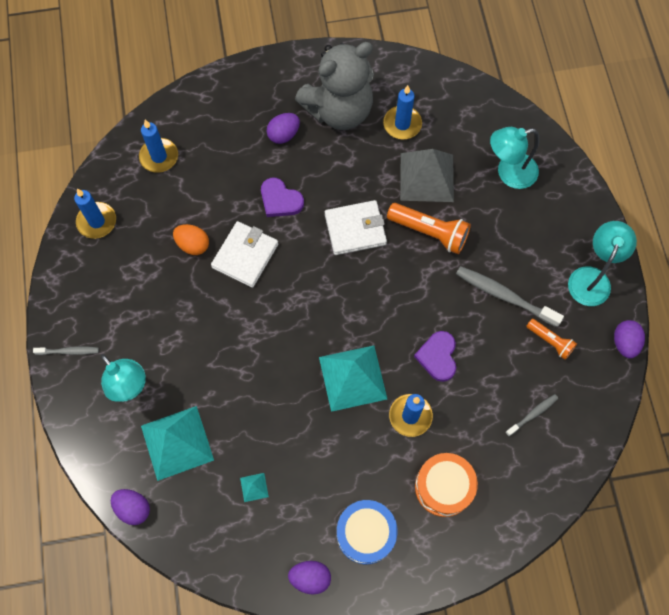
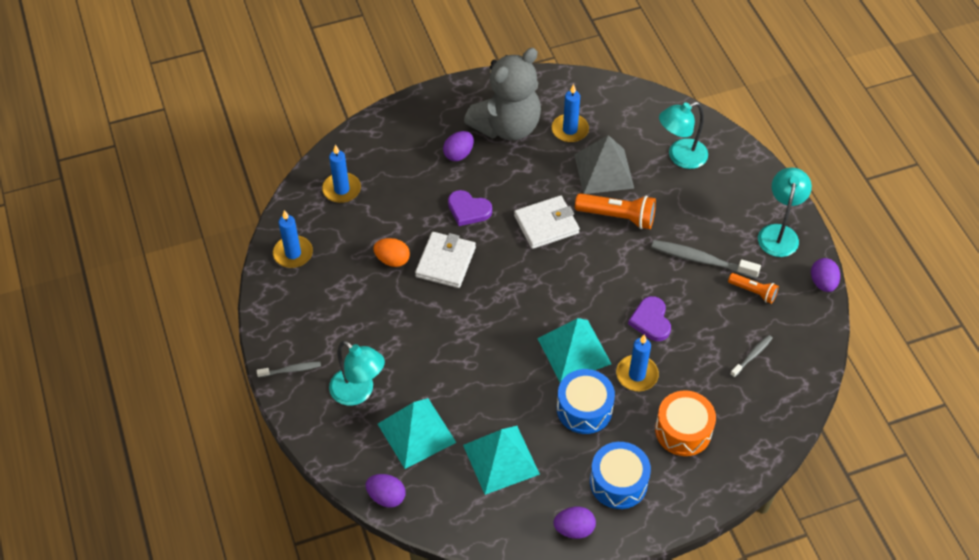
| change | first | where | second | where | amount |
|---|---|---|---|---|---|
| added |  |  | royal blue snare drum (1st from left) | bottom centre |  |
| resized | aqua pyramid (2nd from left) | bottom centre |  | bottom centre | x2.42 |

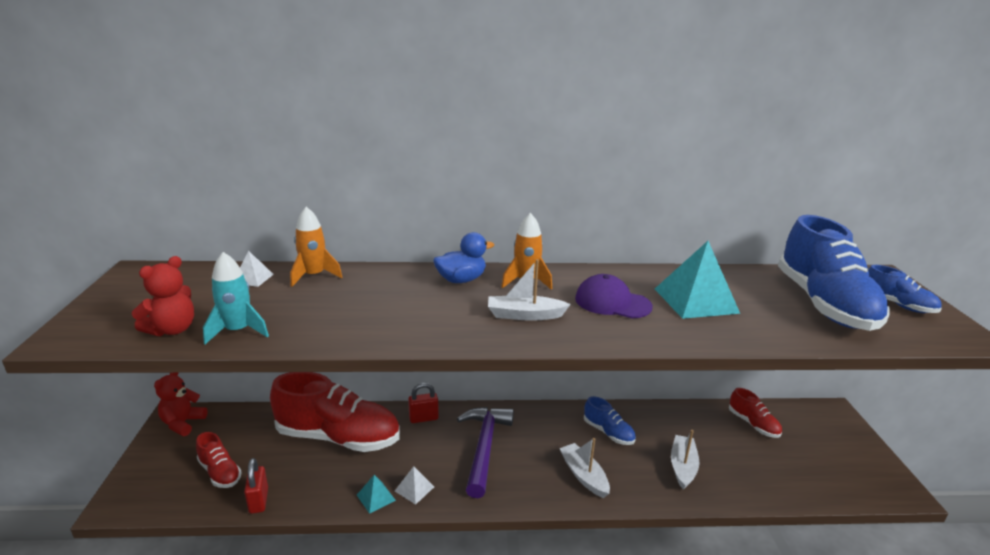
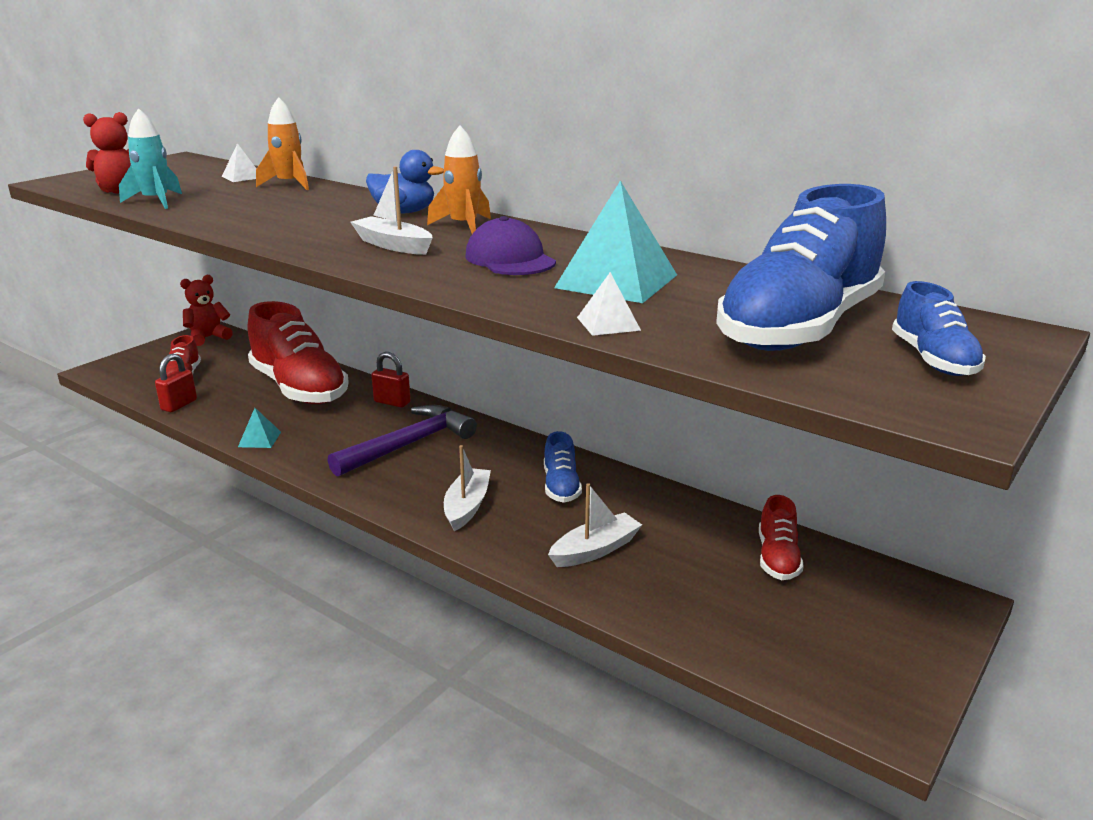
| change | first | where | second | where | amount |
|---|---|---|---|---|---|
| moved | pure white pyramid (2nd from left) | bottom centre |  | centre |  |

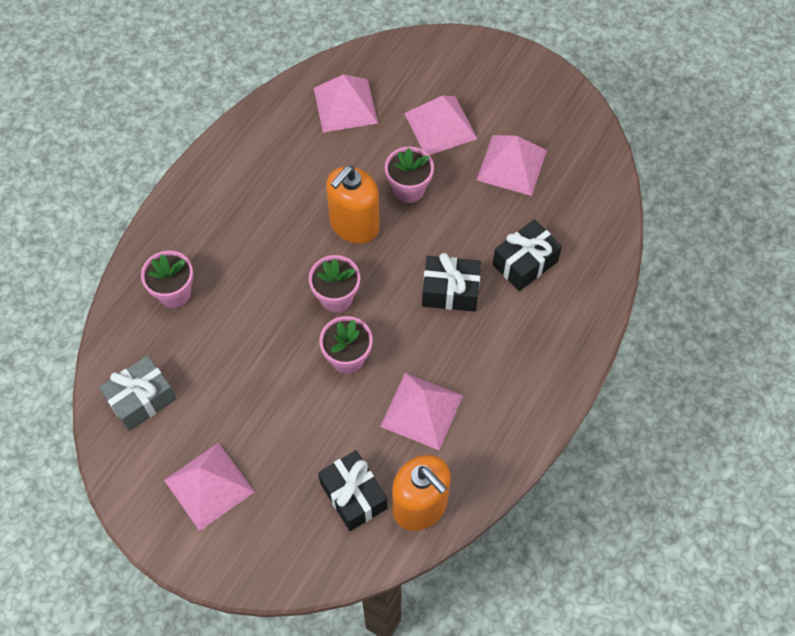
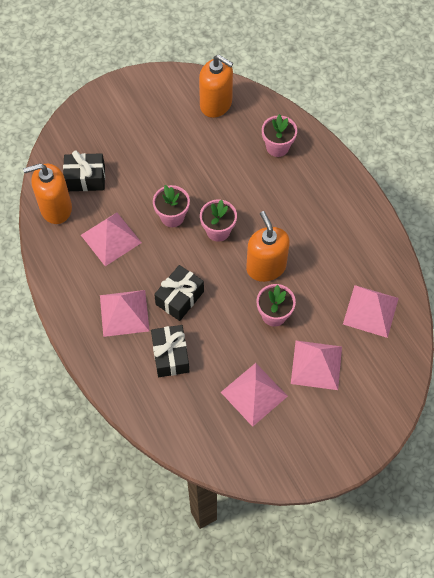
| change | first | where | second | where | amount |
|---|---|---|---|---|---|
| moved | rosy pyramid (1st from left in the first image) | bottom left | rosy pyramid (2nd from left) | middle left |  |
| replaced | grey gift | middle left | orange-coloured pump bottle (2nd from left) | top centre |  |

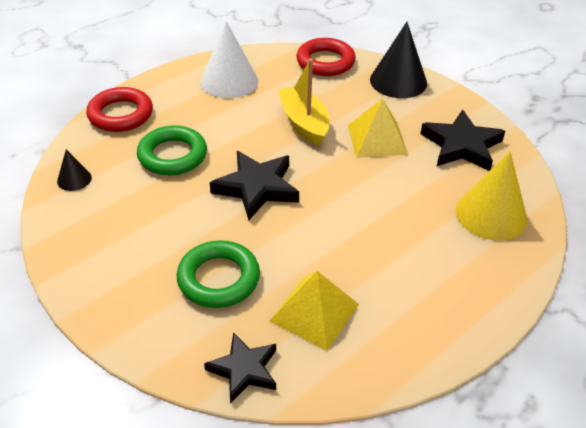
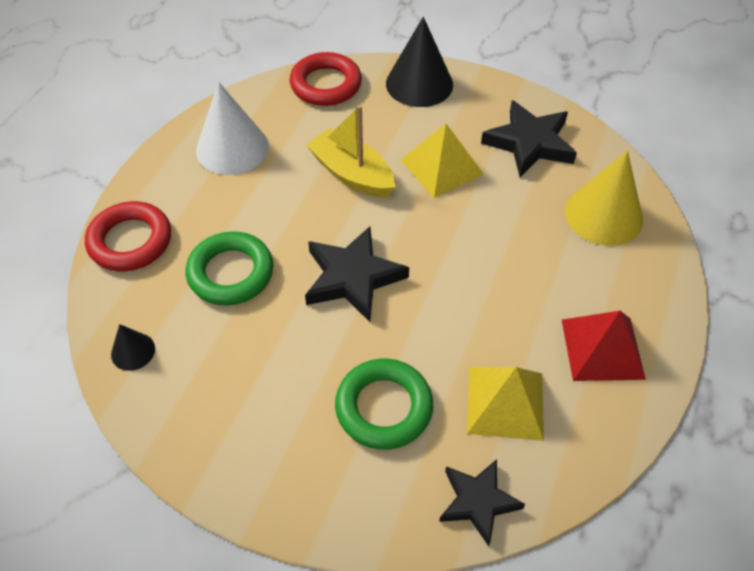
| change | first | where | second | where | amount |
|---|---|---|---|---|---|
| added |  |  | crimson pyramid | middle right |  |

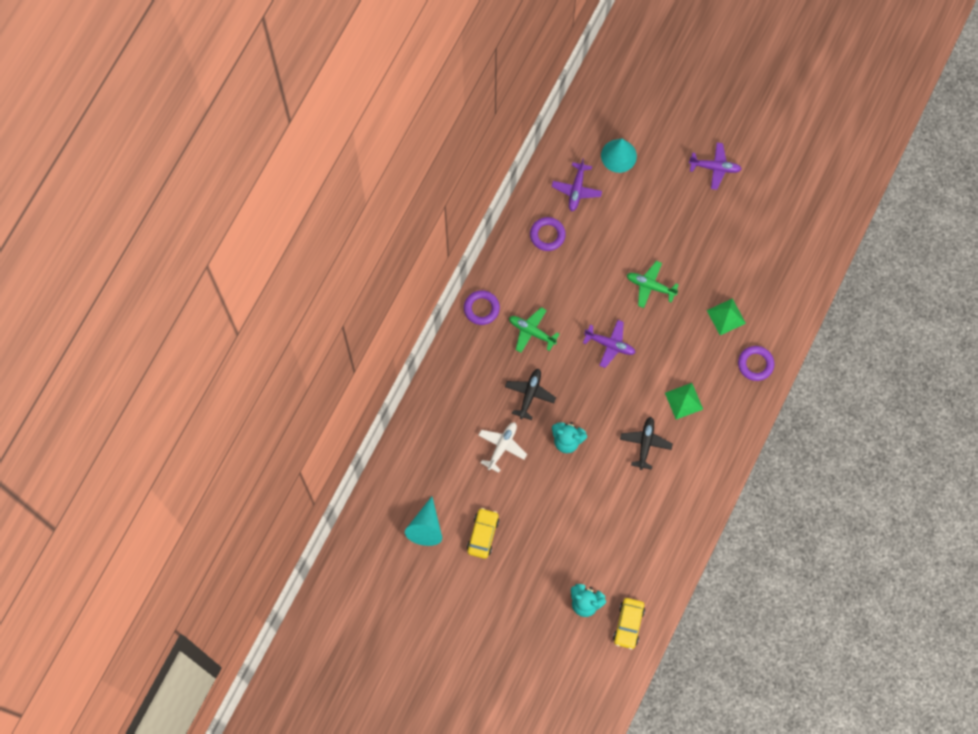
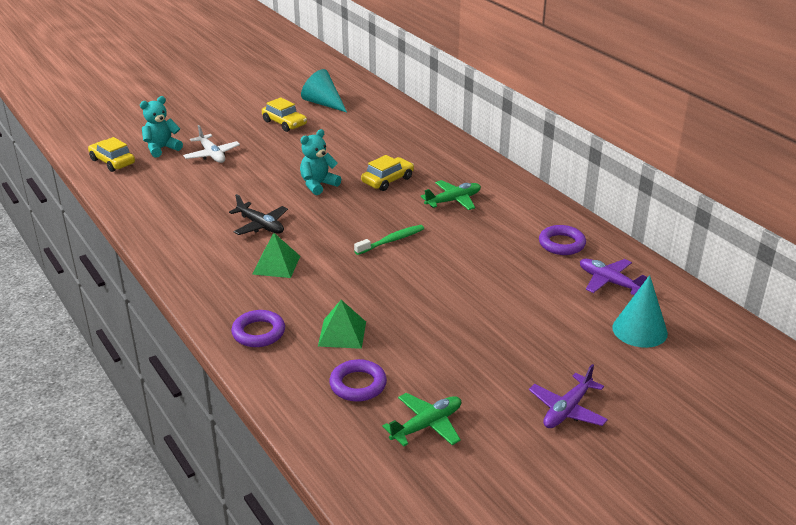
| change | first | where | second | where | amount |
|---|---|---|---|---|---|
| moved | purple ring (1st from left in the first image) | centre | purple ring (2nd from left) | bottom centre |  |
| moved | pure white aeroplane | centre |  | top left |  |
| moved | green aeroplane (2nd from left in the first image) | middle right | green aeroplane (1st from left) | bottom centre |  |
| replaced | ebony aeroplane (1st from left) | centre | bright yellow automobile (3rd from left) | top centre |  |
| replaced | purple aeroplane (2nd from left) | centre | green toothbrush | centre |  |

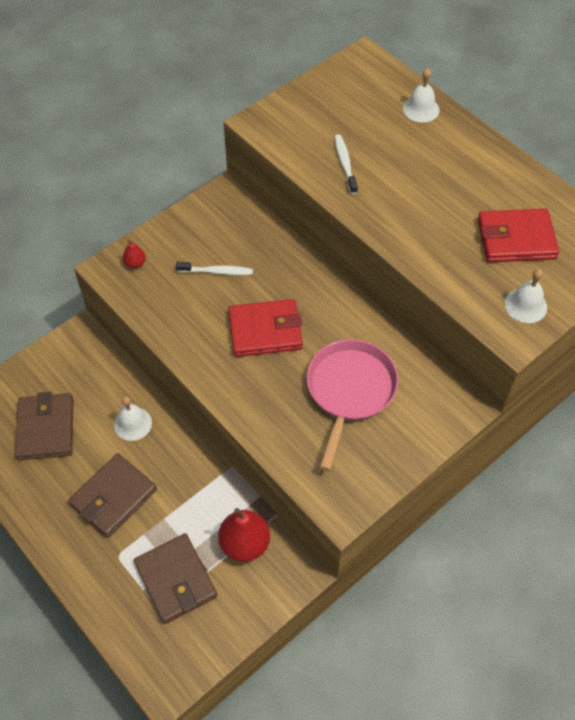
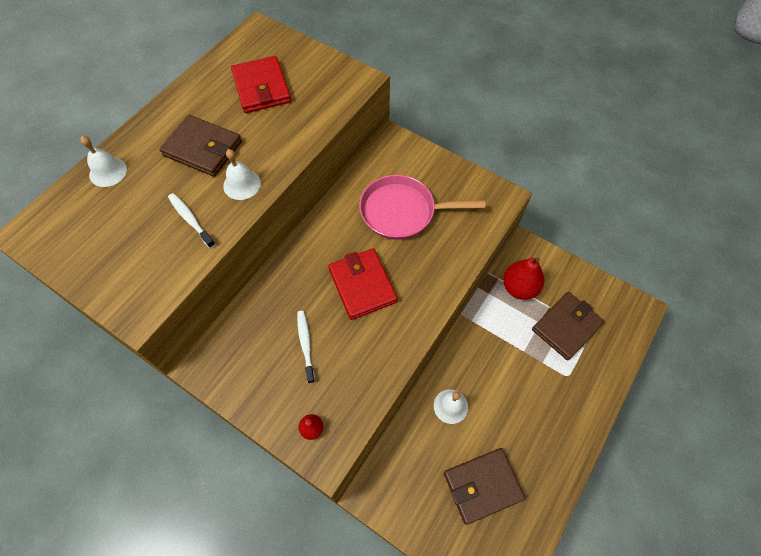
| change | first | where | second | where | amount |
|---|---|---|---|---|---|
| moved | russet wallet (2nd from left in the first image) | bottom left | russet wallet (1st from left) | top left |  |
| moved | pure white hand bell (3rd from left in the first image) | middle right | pure white hand bell (2nd from left) | top left |  |
| turned | pure white toothbrush (2nd from left in the first image) | top centre | pure white toothbrush (1st from left) | middle left | 75 degrees clockwise |

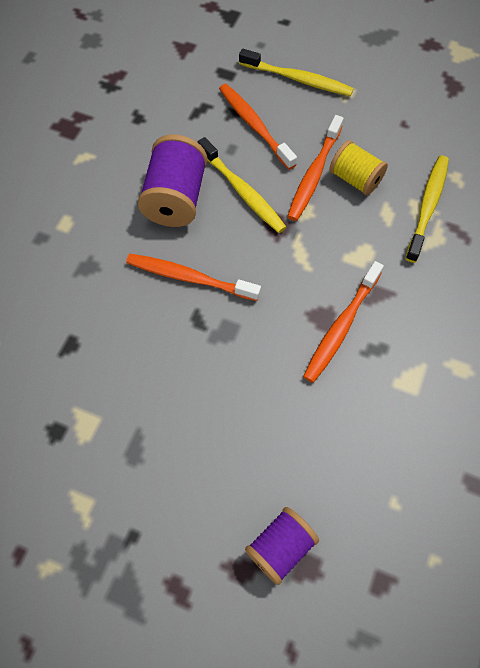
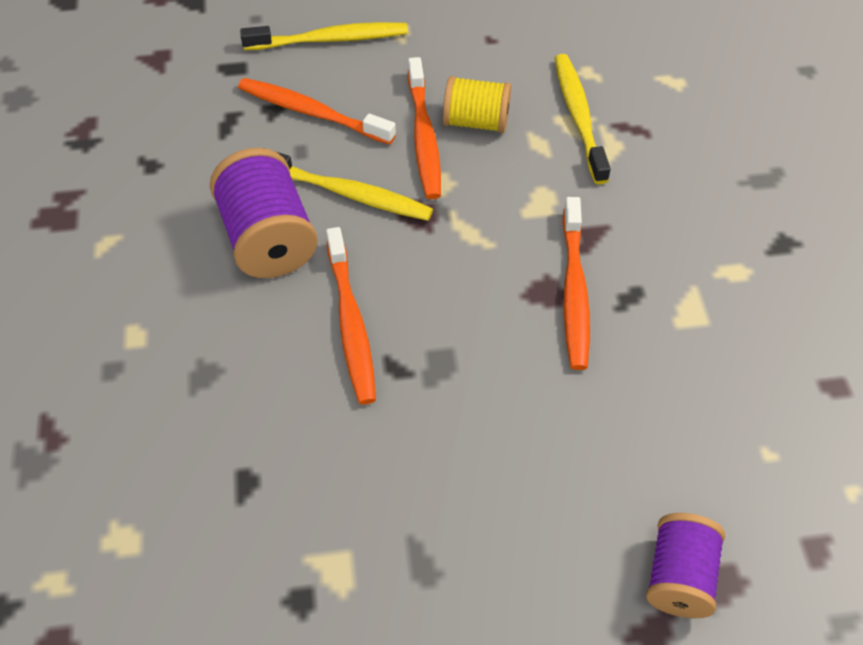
| change | first | where | second | where | amount |
|---|---|---|---|---|---|
| turned | orange-coloured toothbrush (1st from left in the first image) | centre | orange-coloured toothbrush (2nd from left) | centre | 90 degrees counterclockwise |

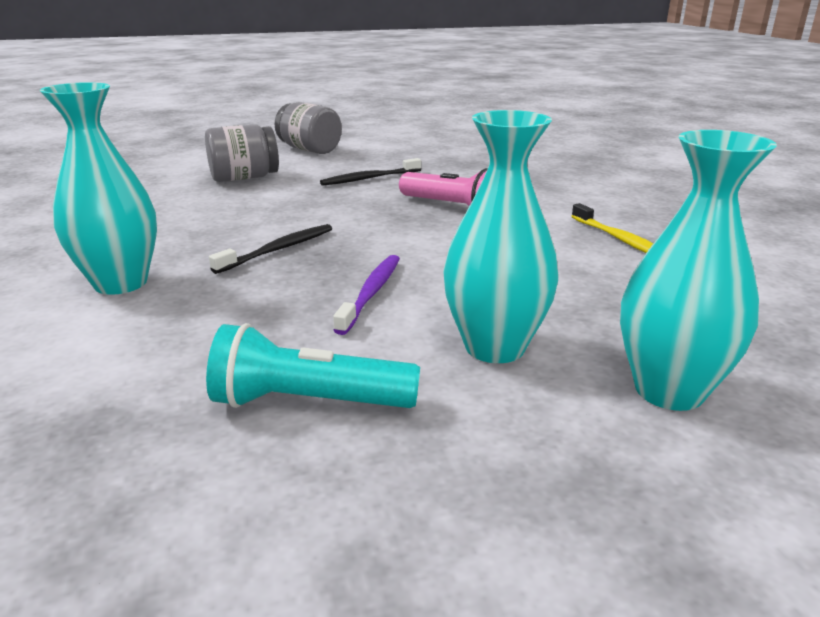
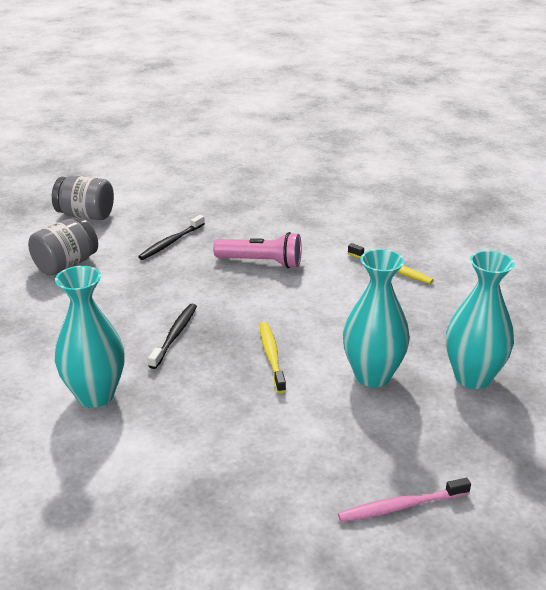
| change | first | where | second | where | amount |
|---|---|---|---|---|---|
| removed | aqua pocket torch | centre |  |  |  |
| added |  |  | rosy toothbrush | bottom right |  |
| recoloured | purple toothbrush | centre | bright yellow toothbrush (1st from left) | centre |  |

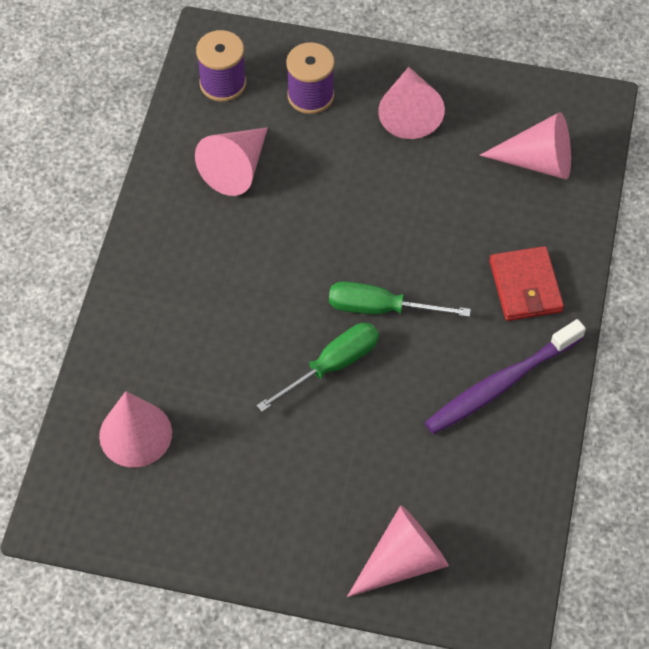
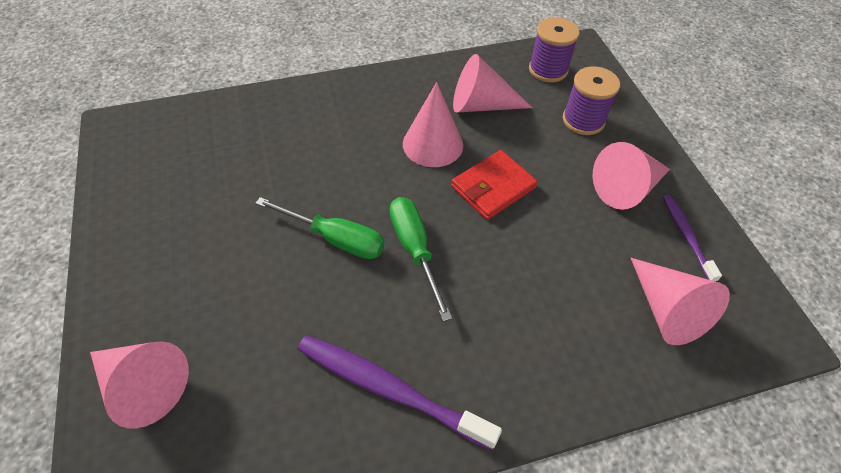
| change | first | where | second | where | amount |
|---|---|---|---|---|---|
| added |  |  | purple toothbrush (2nd from left) | middle right |  |
| moved | rosy solid cone (1st from left in the first image) | middle left | rosy solid cone (2nd from left) | top centre |  |
| moved | crimson wallet | middle right |  | centre |  |

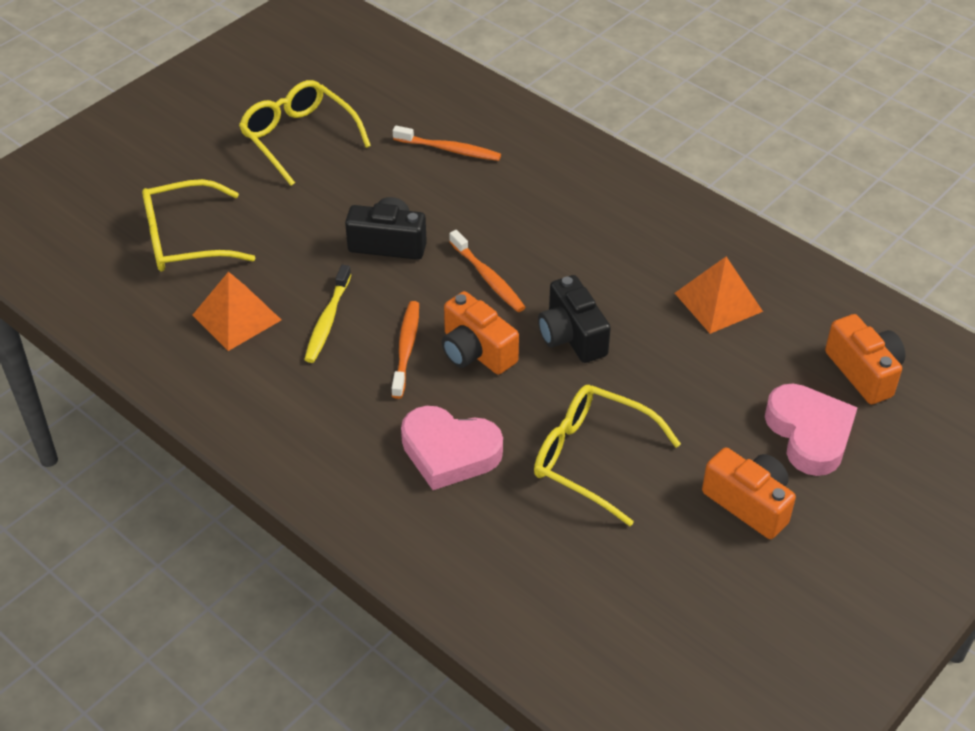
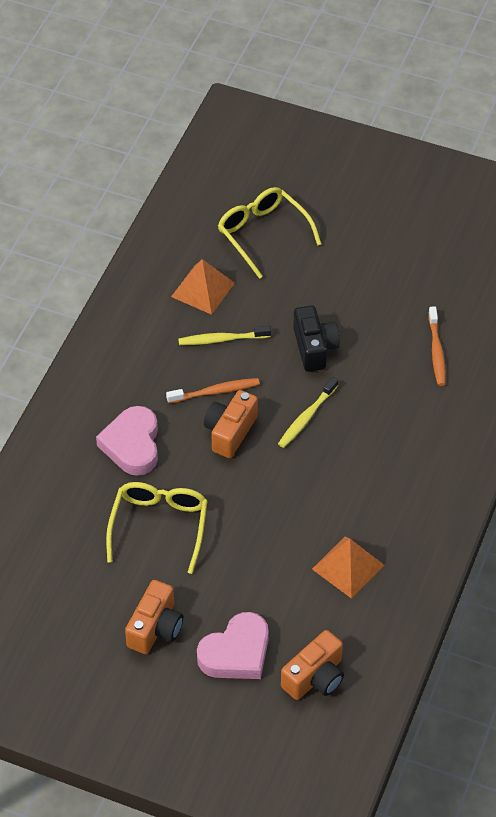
| change | first | where | second | where | amount |
|---|---|---|---|---|---|
| removed | bright yellow eyeglasses (2nd from left) | top left |  |  |  |
| removed | ebony photo camera (2nd from left) | centre |  |  |  |
| recoloured | orange-coloured toothbrush (3rd from left) | centre | bright yellow toothbrush (2nd from left) | centre |  |

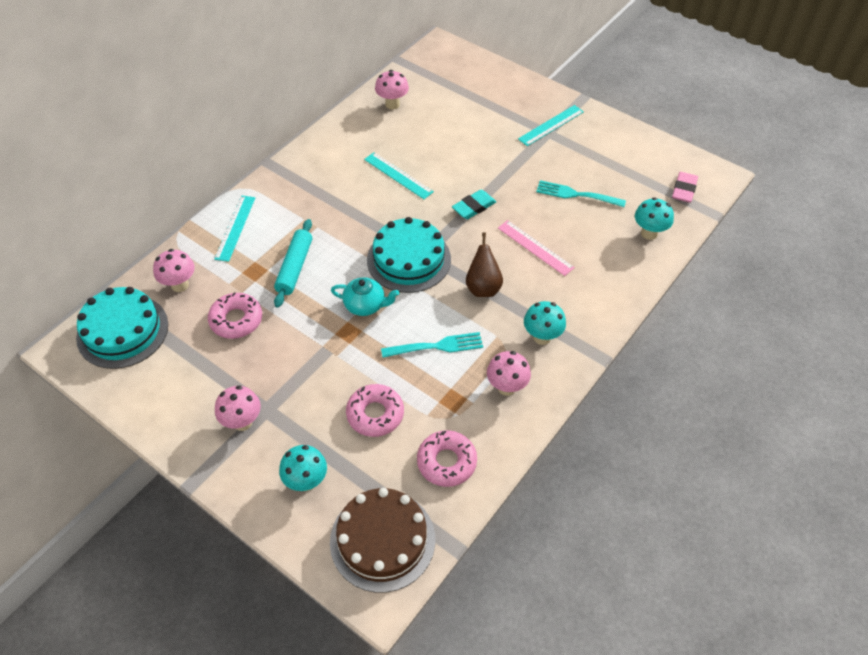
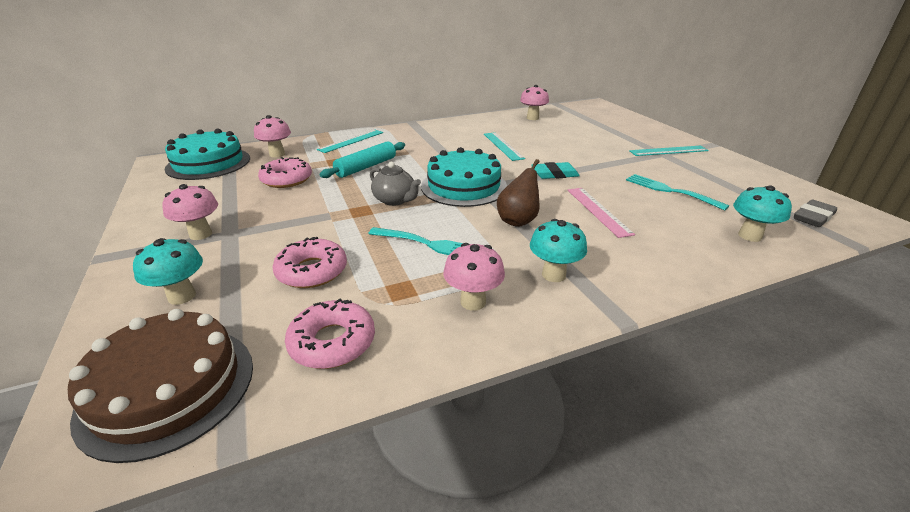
| change | first | where | second | where | amount |
|---|---|---|---|---|---|
| recoloured | aqua china teapot | centre | grey china teapot | centre |  |
| recoloured | rosy gum eraser | top right | grey gum eraser | middle right |  |

